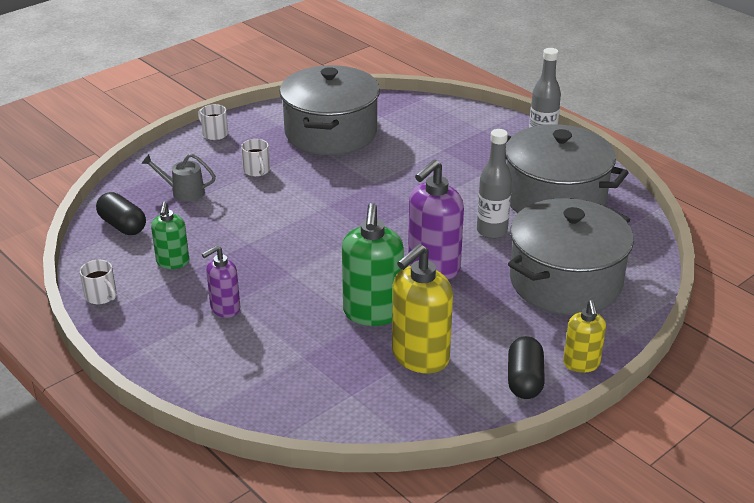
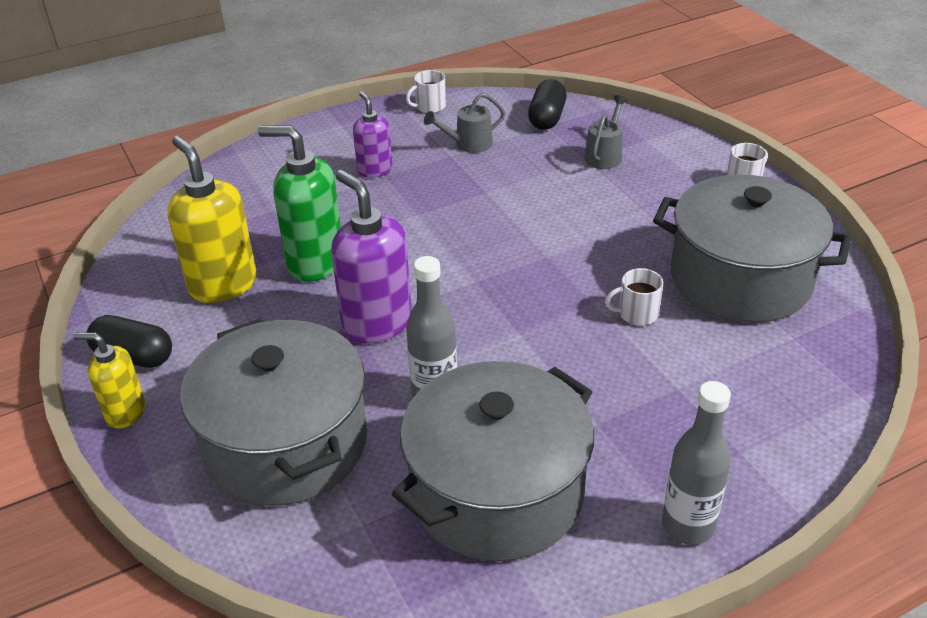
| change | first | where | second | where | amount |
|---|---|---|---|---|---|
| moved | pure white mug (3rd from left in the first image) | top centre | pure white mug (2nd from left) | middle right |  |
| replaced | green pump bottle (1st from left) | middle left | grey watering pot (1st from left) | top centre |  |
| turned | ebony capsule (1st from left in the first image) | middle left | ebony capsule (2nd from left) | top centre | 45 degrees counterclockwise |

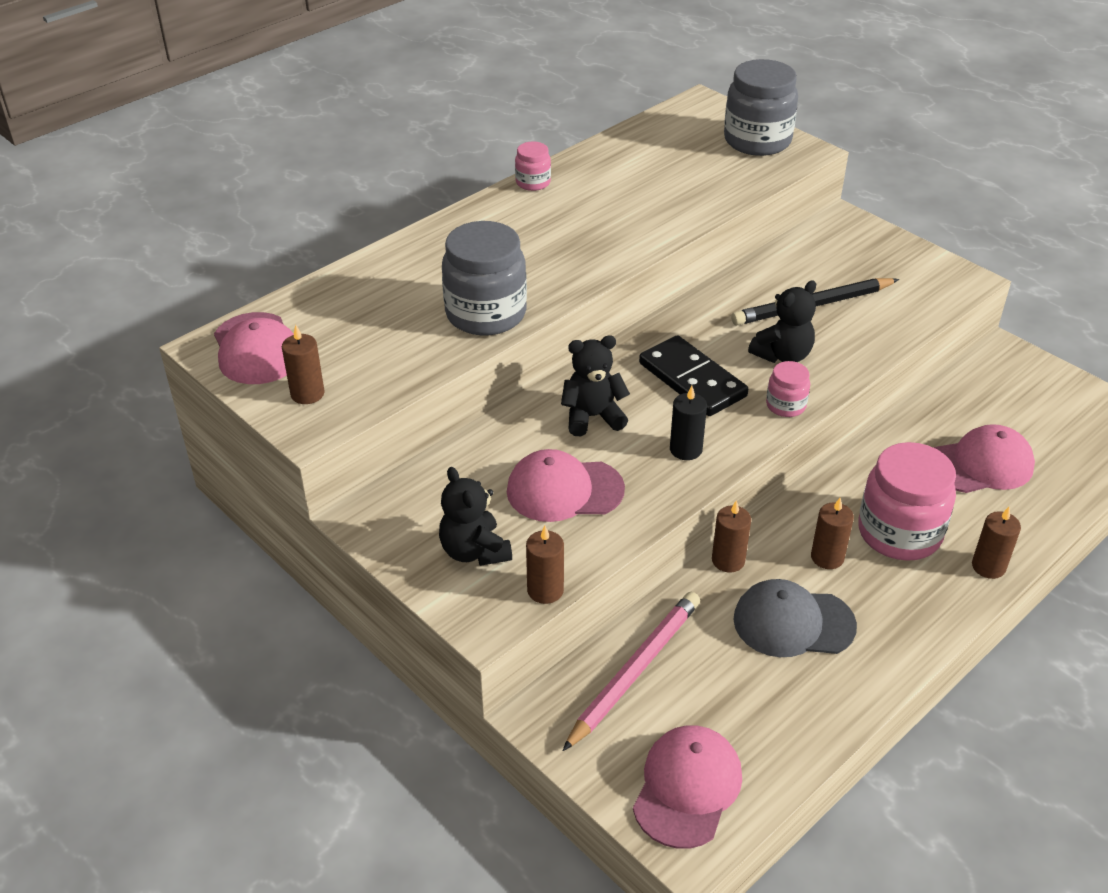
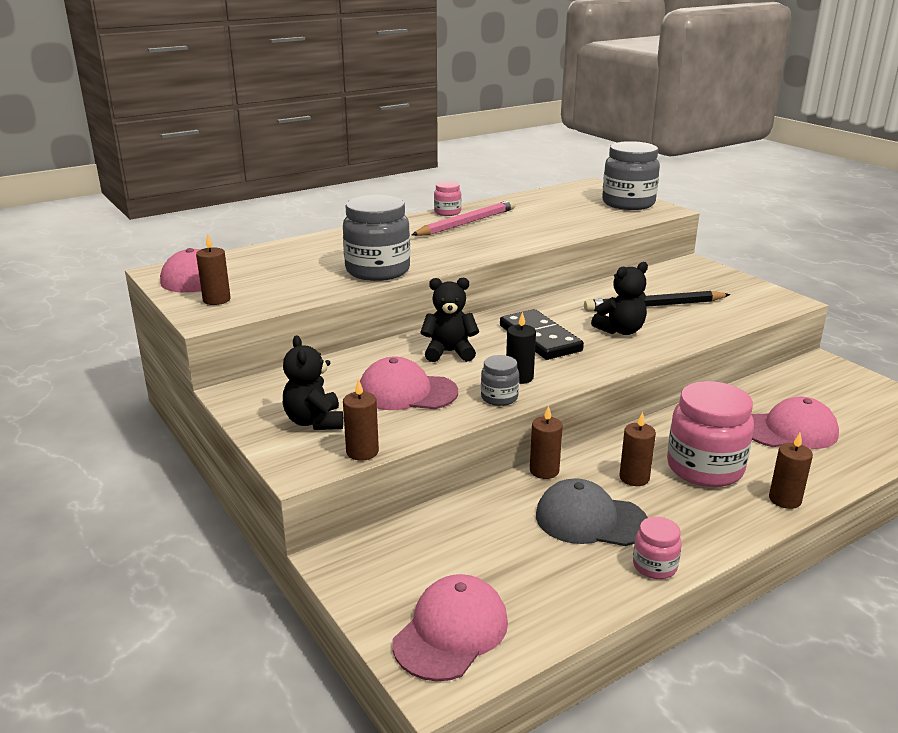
| change | first | where | second | where | amount |
|---|---|---|---|---|---|
| added |  |  | grey preserve jar (2nd from left) | centre |  |
| moved | rosy pencil | bottom centre |  | top centre |  |
| moved | rosy preserve jar (2nd from left) | middle right |  | bottom right |  |

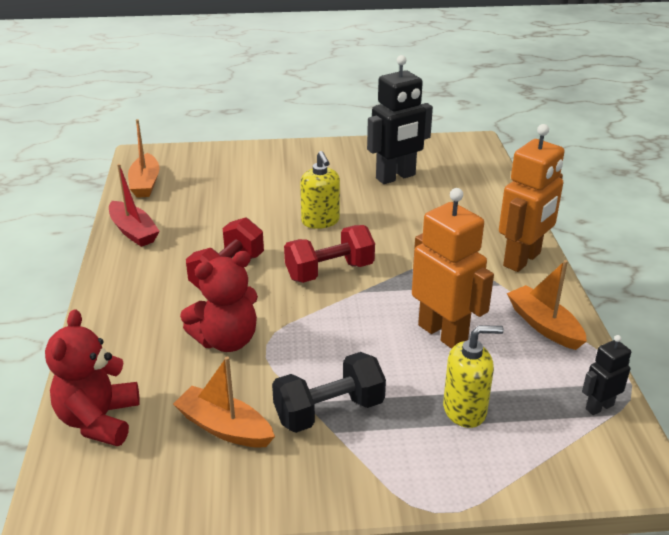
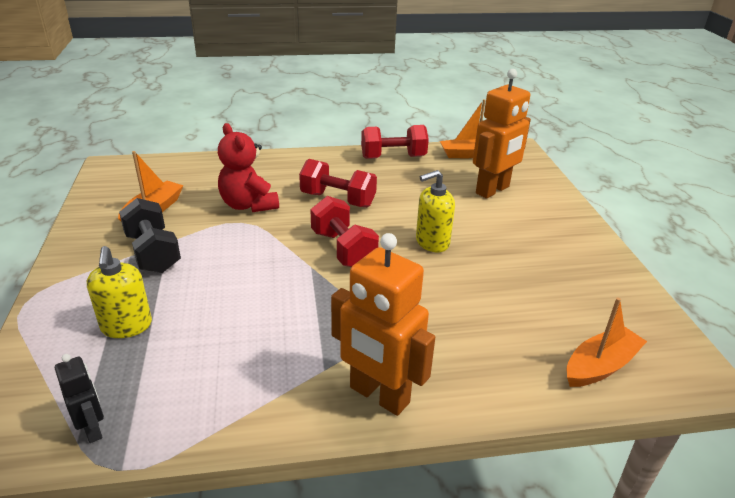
| change | first | where | second | where | amount |
|---|---|---|---|---|---|
| removed | crimson stuffed bear (1st from left) | bottom left |  |  |  |
| removed | ebony toy robot (1st from left) | top centre |  |  |  |
| moved | orange-coloured toy robot (1st from left in the first image) | middle right | orange-coloured toy robot (2nd from left) | top right |  |
| moved | orange-coloured sailboat (3rd from left) | middle right |  | bottom right |  |
| replaced | crimson sailboat | middle left | crimson free weight (3rd from left) | top centre |  |

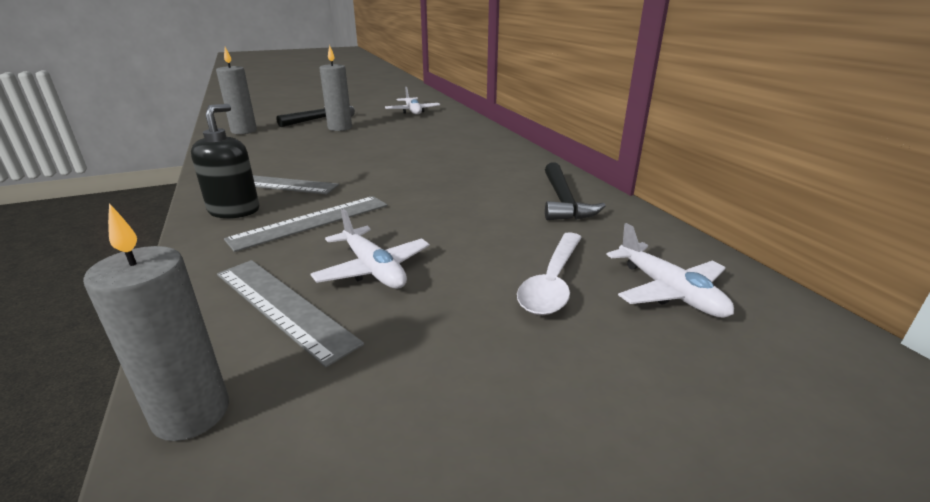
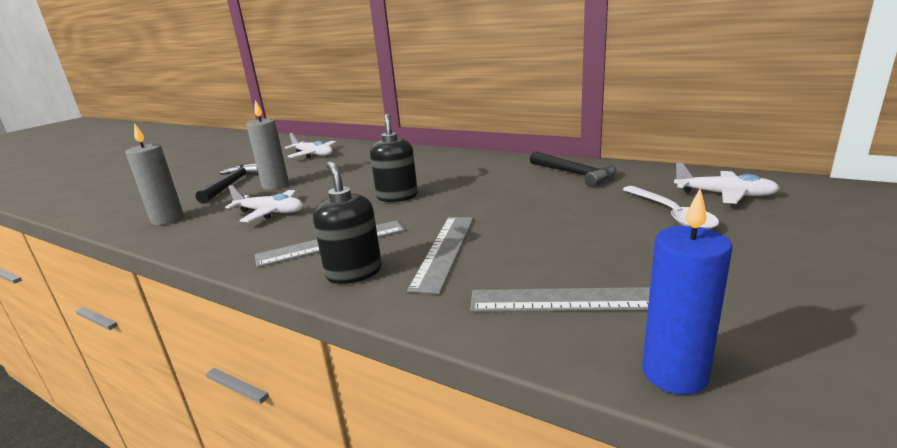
| change | first | where | second | where | amount |
|---|---|---|---|---|---|
| added |  |  | ebony pump bottle (2nd from left) | centre |  |
| moved | pure white aeroplane (1st from left) | centre |  | middle left |  |
| recoloured | grey candle (1st from left) | middle left | royal blue candle | middle right |  |

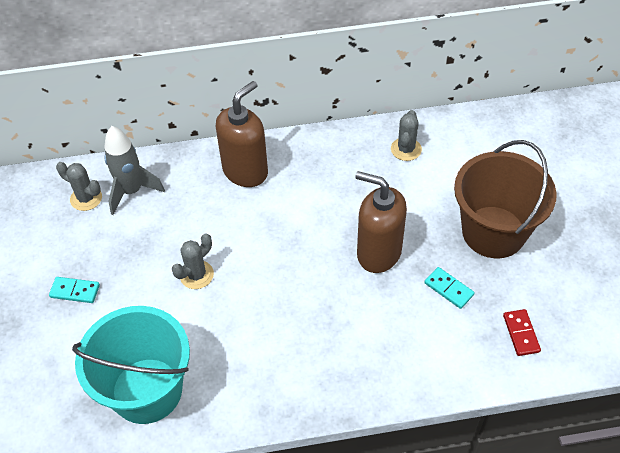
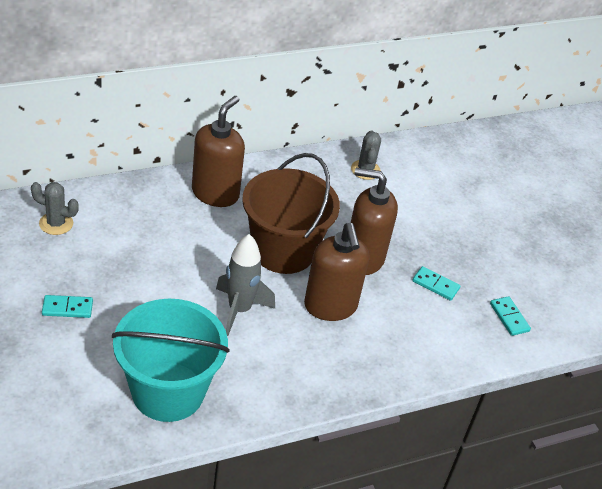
| change | first | where | second | where | amount |
|---|---|---|---|---|---|
| removed | grey saguaro cactus (2nd from left) | middle left |  |  |  |
| added |  |  | russet pump bottle (2nd from left) | centre |  |
| moved | grey spaceship | middle left |  | centre |  |
| moved | russet pail | middle right |  | centre |  |
| recoloured | crimson domino | bottom right | aqua domino (3rd from left) | middle right |  |

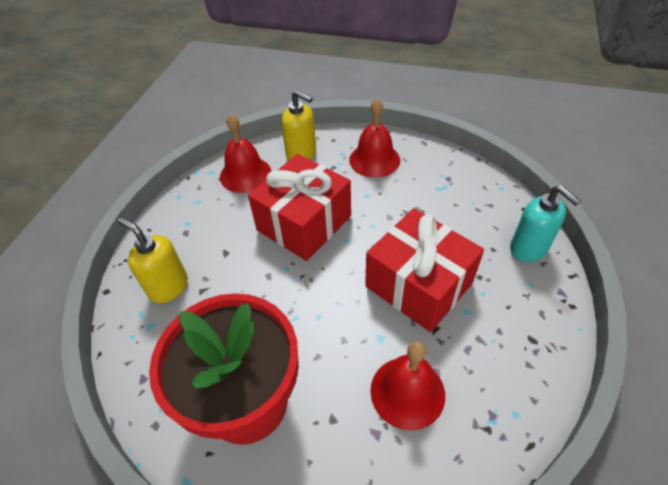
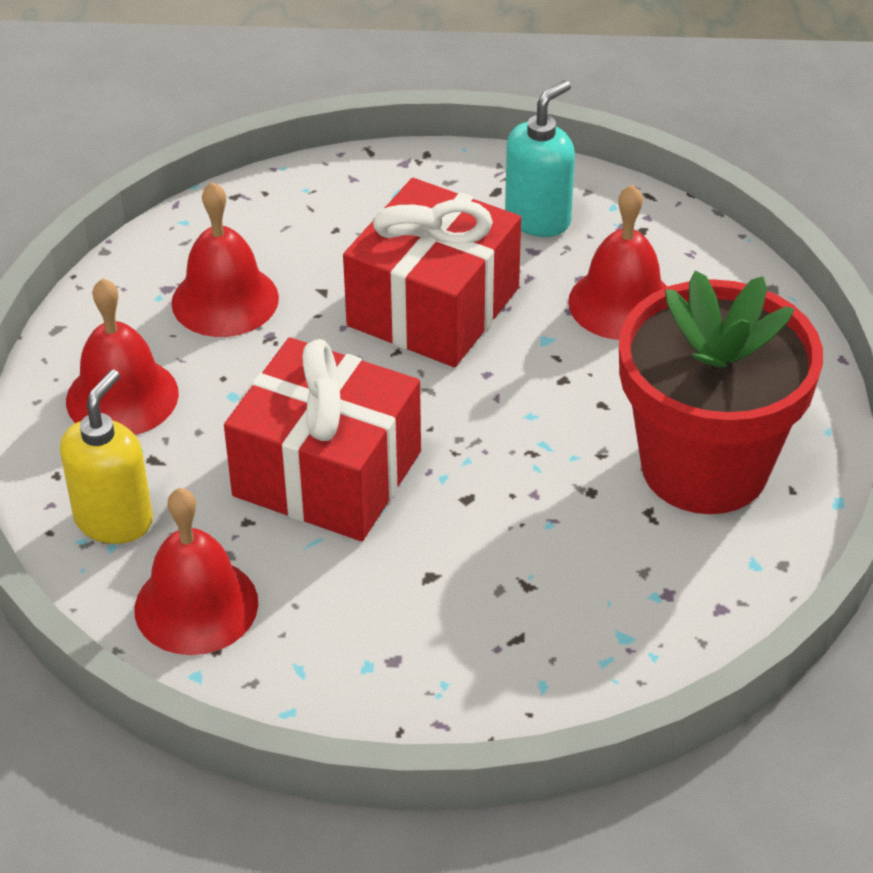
| change | first | where | second | where | amount |
|---|---|---|---|---|---|
| removed | bright yellow pump bottle (1st from left) | middle left |  |  |  |
| added |  |  | crimson hand bell (3rd from left) | top left |  |
| moved | aqua pump bottle | middle right |  | top centre |  |

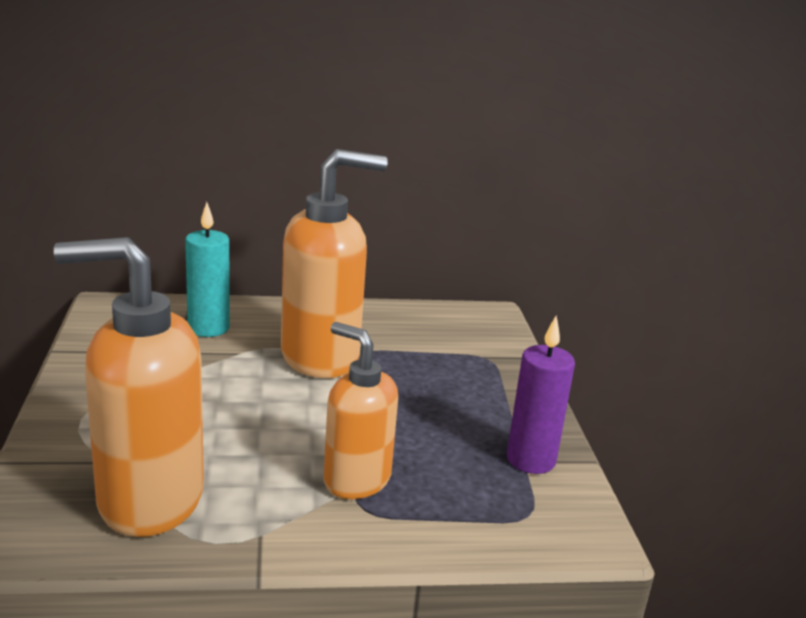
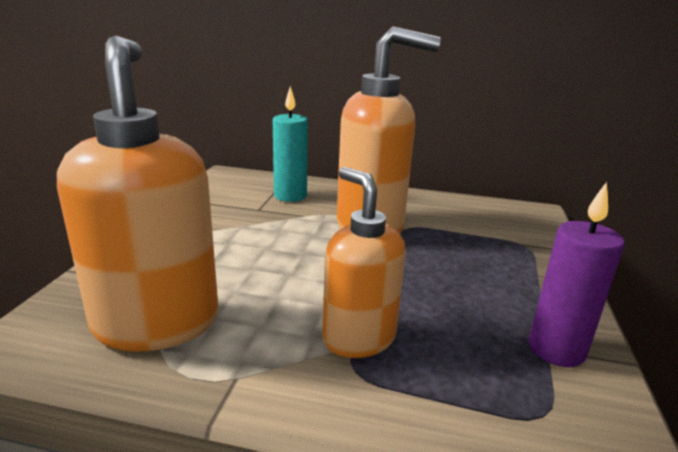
| change | first | where | second | where | amount |
|---|---|---|---|---|---|
| turned | orange-coloured pump bottle (1st from left) | middle left |  | middle left | 60 degrees clockwise |

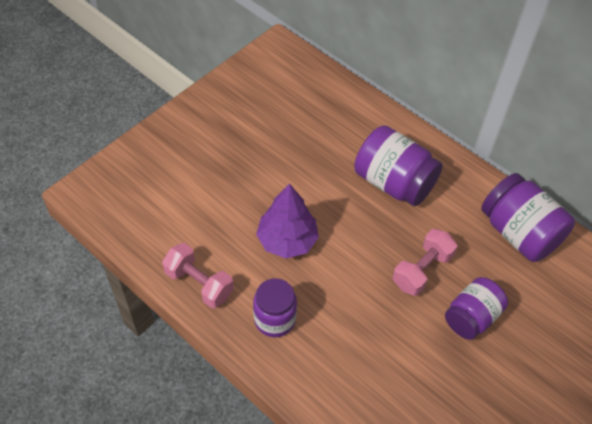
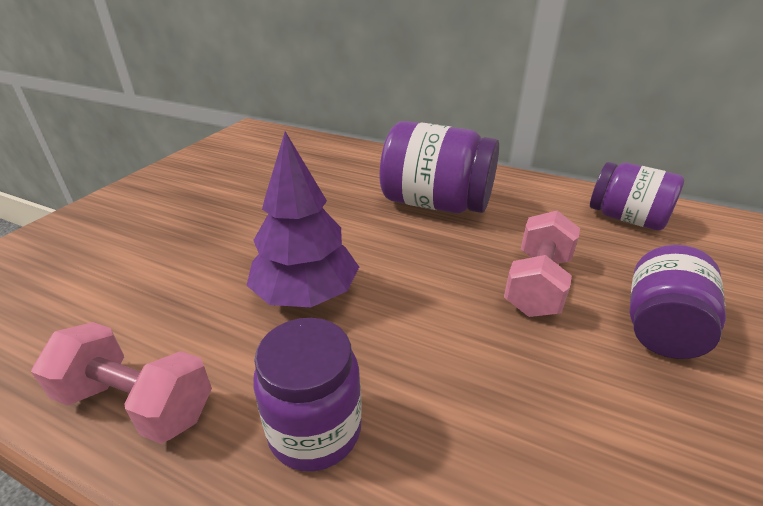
| change | first | where | second | where | amount |
|---|---|---|---|---|---|
| resized | purple preserve jar (4th from left in the first image) | middle right | purple preserve jar (3rd from left) | middle right | x0.66 |

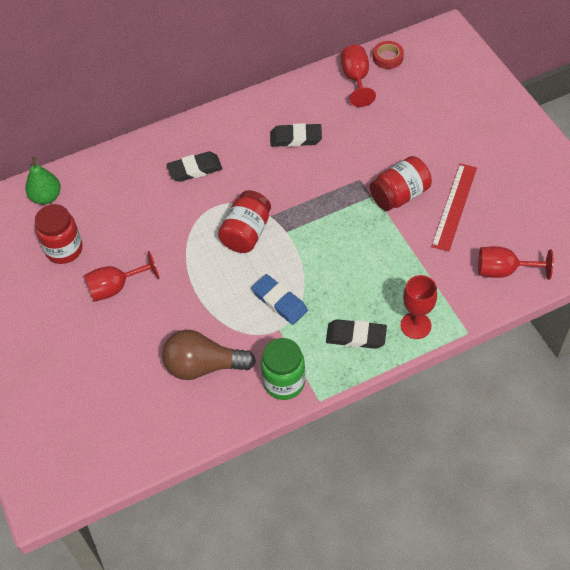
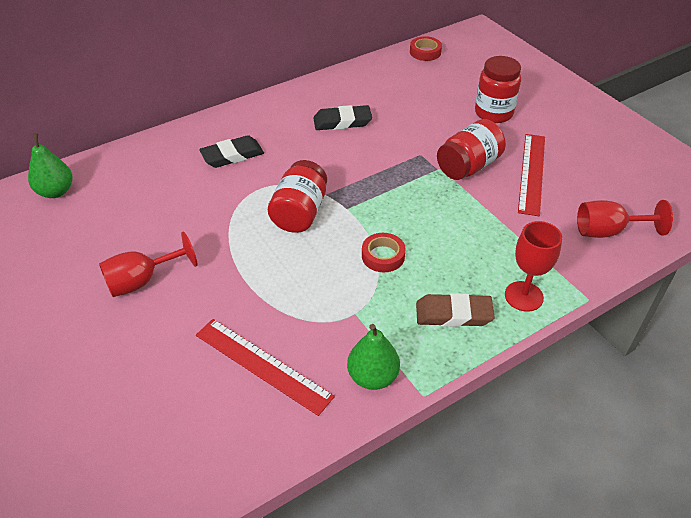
| change | first | where | second | where | amount |
|---|---|---|---|---|---|
| removed | royal blue gum eraser | centre |  |  |  |
| removed | crimson wine glass (2nd from left) | top centre |  |  |  |
| added |  |  | crimson tape (1st from left) | centre |  |
| moved | crimson preserve jar (1st from left in the first image) | middle left | crimson preserve jar (3rd from left) | top right |  |
| replaced | russet lightbulb | centre | crimson straightedge (1st from left) | bottom centre |  |
| replaced | green preserve jar | centre | green pear (2nd from left) | bottom centre |  |
| recoloured | ebony gum eraser (3rd from left) | centre | russet gum eraser | centre |  |

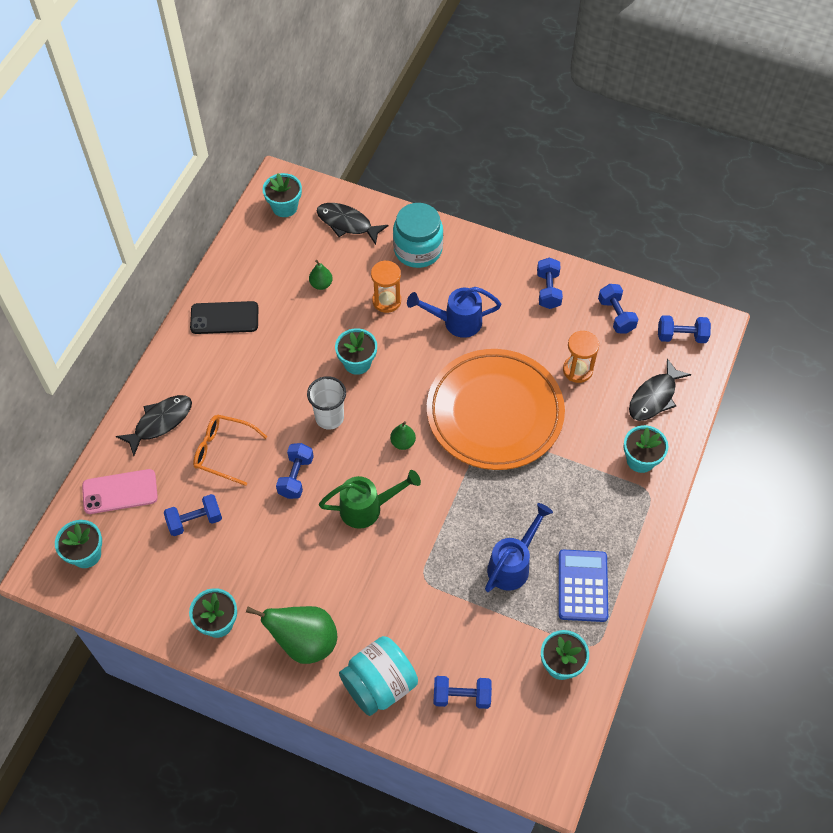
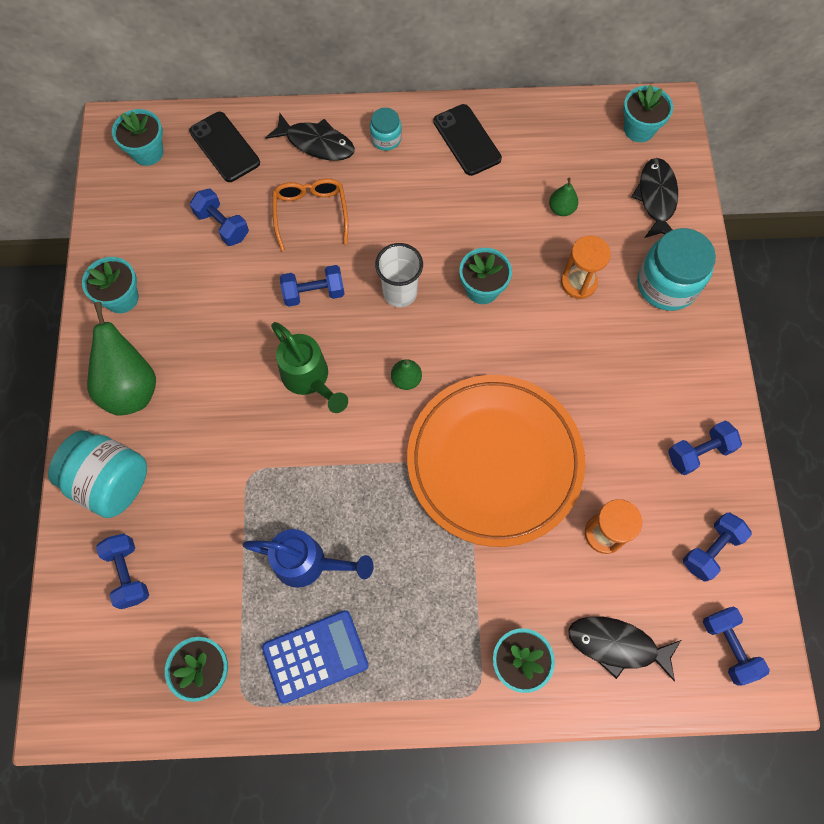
| change | first | where | second | where | amount |
|---|---|---|---|---|---|
| removed | royal blue watering pot (1st from left) | centre |  |  |  |
| added |  |  | aqua preserve jar (2nd from left) | top centre |  |
| recoloured | rosy smartphone | middle left | ebony smartphone (1st from left) | top left |  |

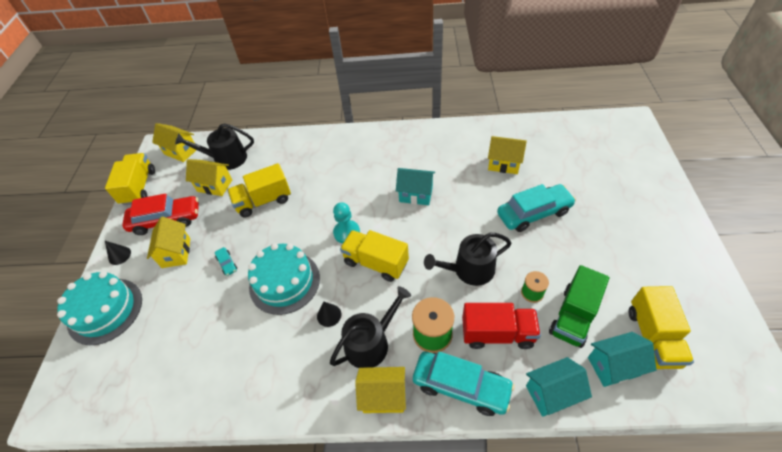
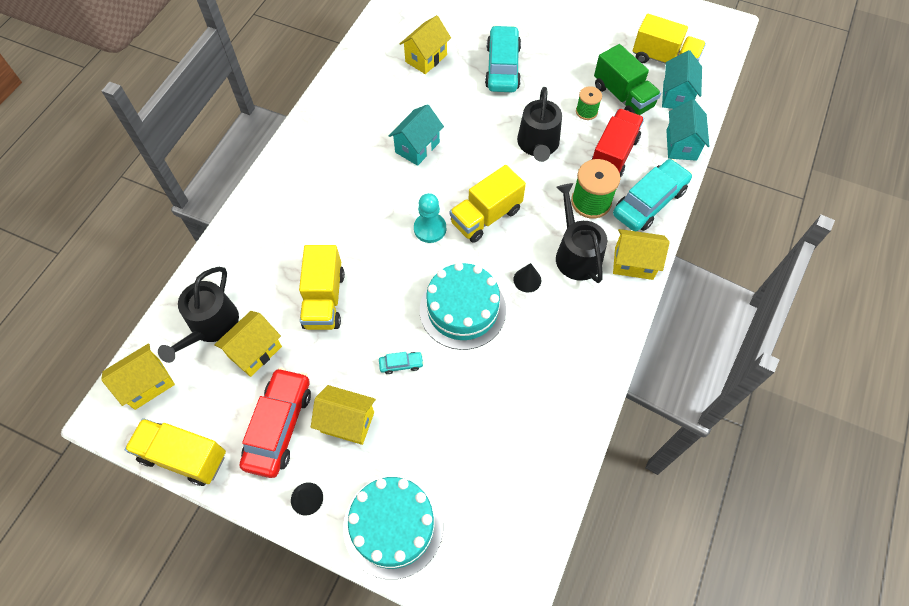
| change | first | where | second | where | amount |
|---|---|---|---|---|---|
| turned | bright yellow house (4th from left in the first image) | bottom centre | bright yellow house (5th from left) | middle right | 75 degrees clockwise |

